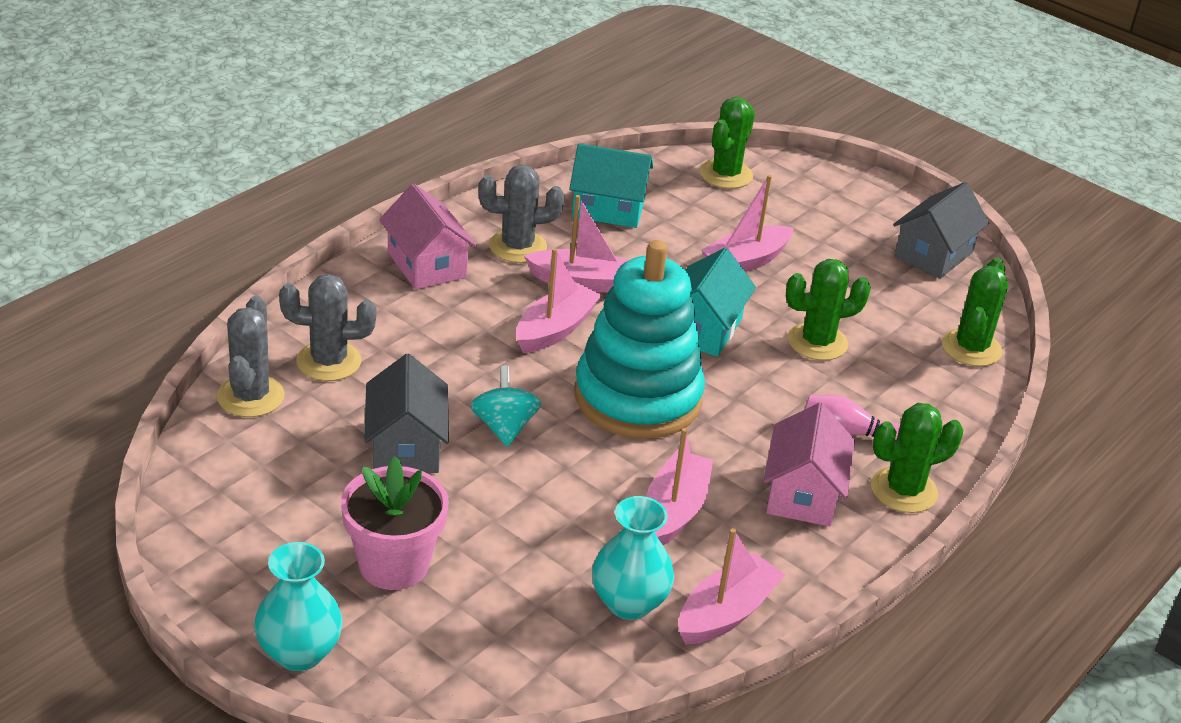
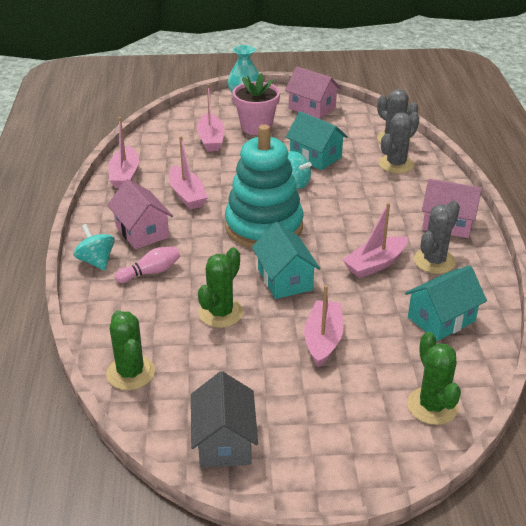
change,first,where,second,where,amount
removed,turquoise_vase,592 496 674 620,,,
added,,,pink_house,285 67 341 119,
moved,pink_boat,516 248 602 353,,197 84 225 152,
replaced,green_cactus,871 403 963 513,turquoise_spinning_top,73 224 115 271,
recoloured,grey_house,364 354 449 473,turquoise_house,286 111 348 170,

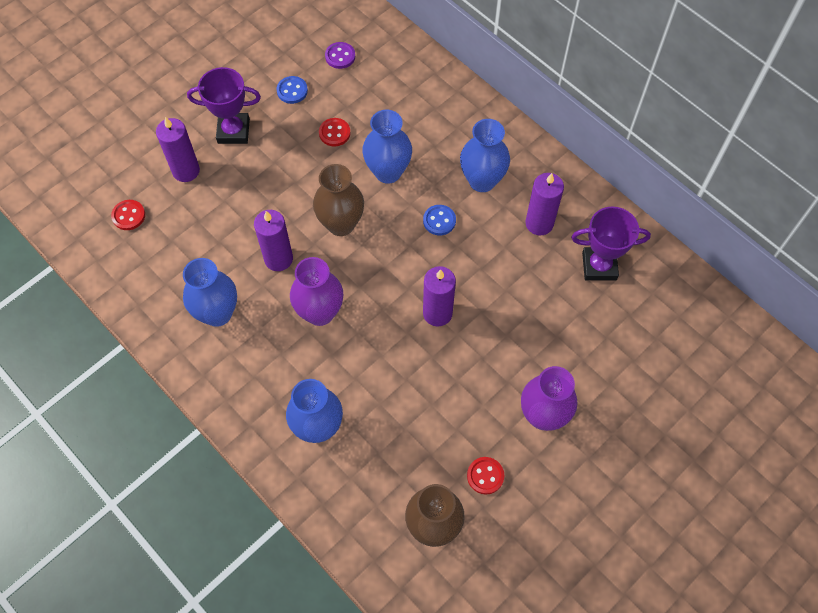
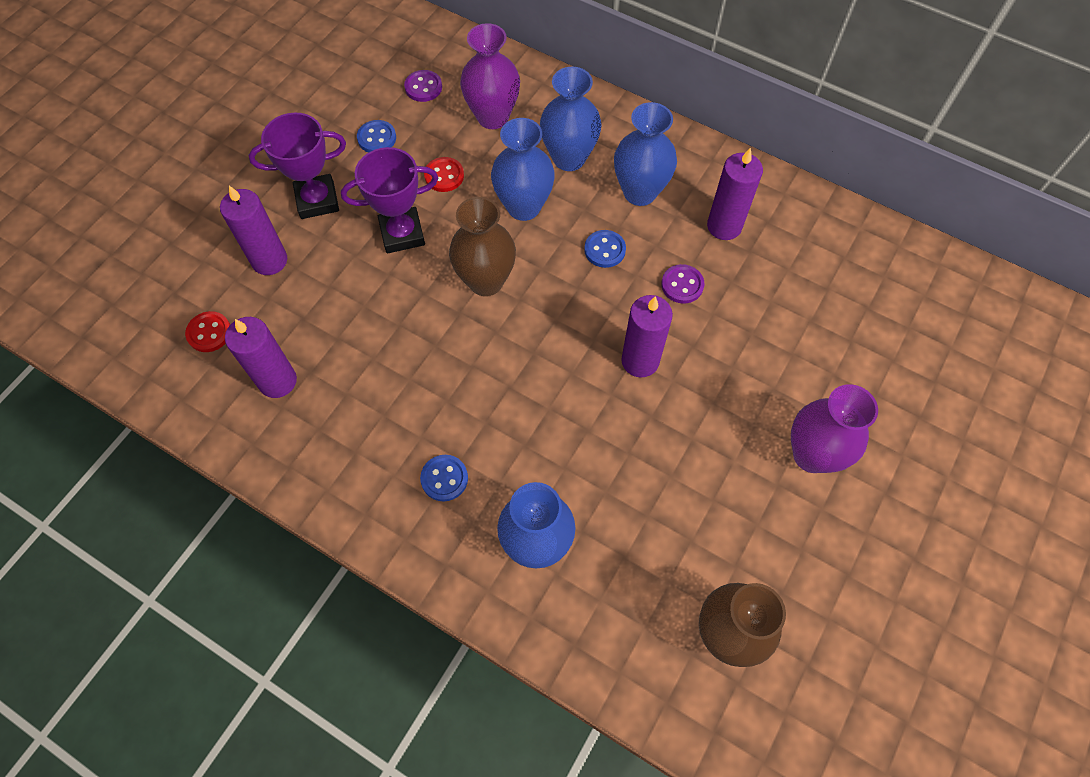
change,first,where,second,where,amount
removed,red_button,467 457 504 494,,,
added,,,blue_button,420 455 468 502,
added,,,purple_button,661 264 704 304,
moved,blue_vase,183 258 237 327,,540 67 602 171,
moved,purple_candle,254 210 293 271,,225 317 297 398,
moved,purple_vase,290 257 343 326,,460 23 520 129,
moved,purple_trophy,571 207 651 281,,341 147 438 253,

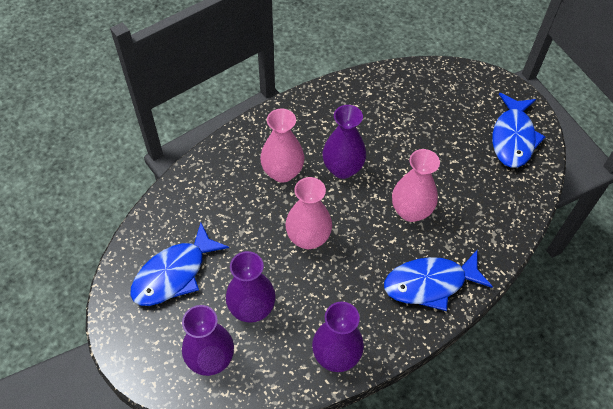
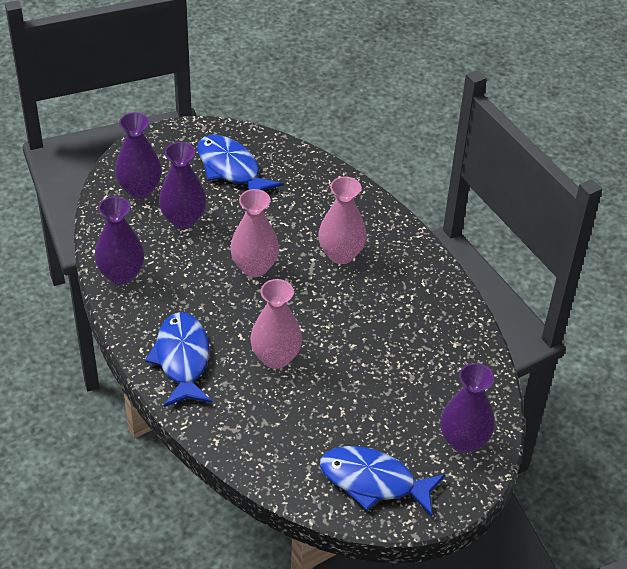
change,first,where,second,where,amount
moved,purple_vase,323 105 366 179,,440 363 495 453,

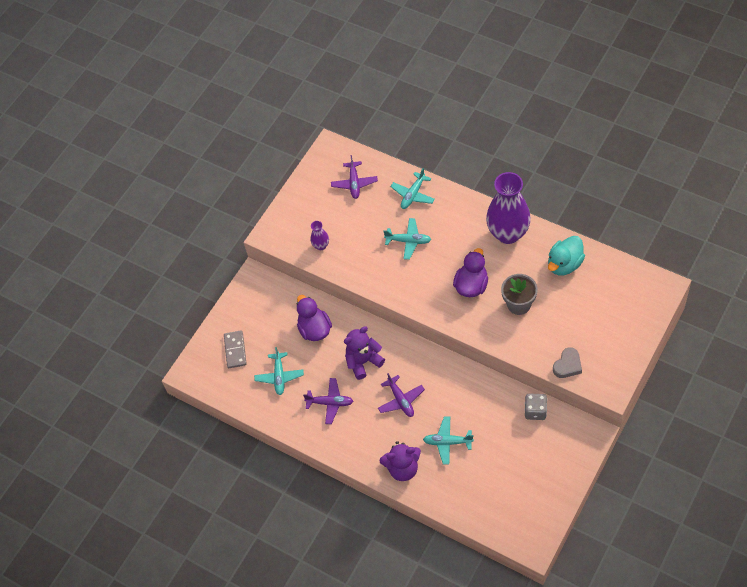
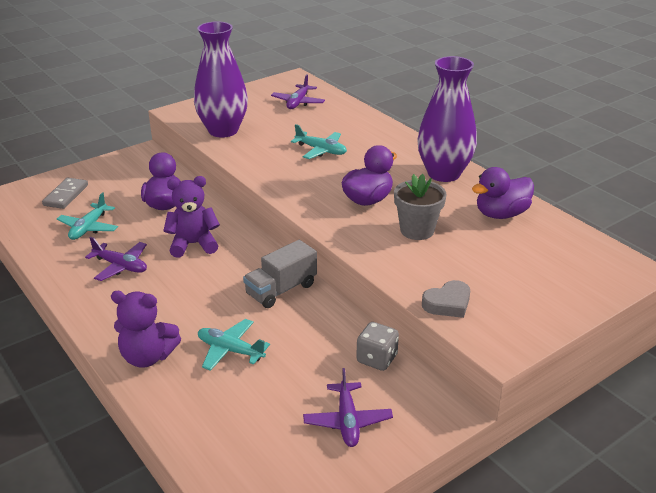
change,first,where,second,where,amount
removed,turquoise_plane,390 168 435 209,,,
added,,,grey_truck,243 240 317 308,
moved,purple_plane,378 373 425 417,,303 368 393 447,
recoloured,turquoise_duck,548 236 585 275,purple_duck,472 167 534 219,
resized,purple_vase,311 221 329 250,,194 21 248 138,x2.31

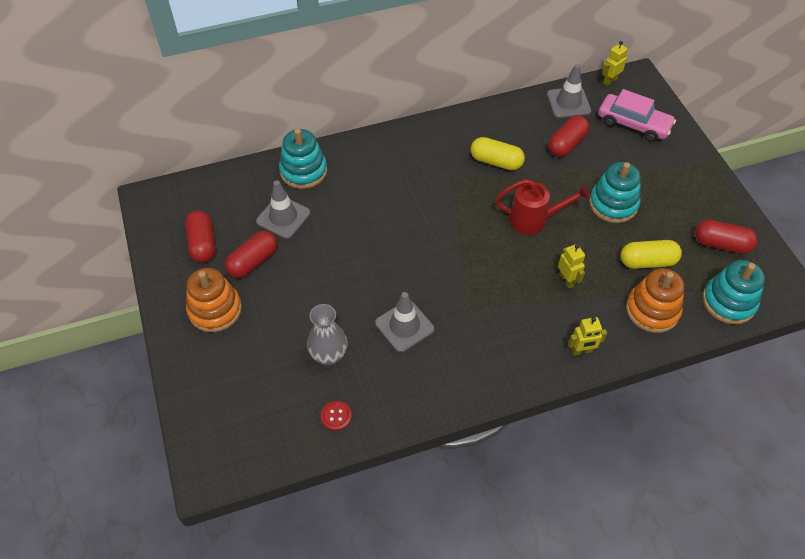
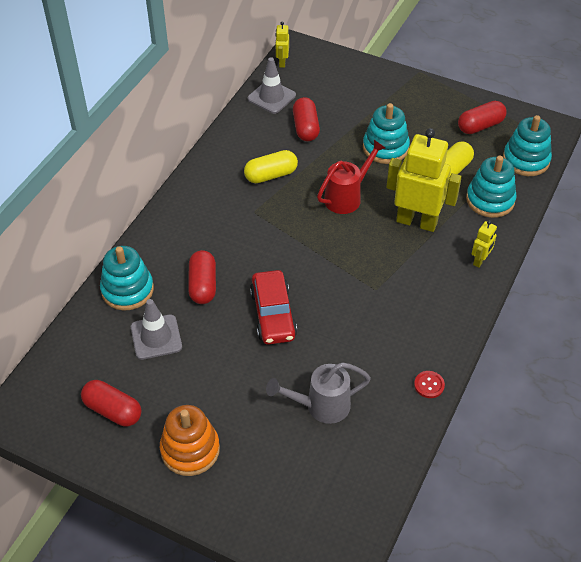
change,first,where,second,where,amount
removed,grey_traffic_cone,375 292 434 352,,,
removed,pink_car,598 89 676 142,,,
added,,,red_car,250 270 297 345,
moved,red_capsule,225 231 277 278,,188 250 216 304,
moved,red_button,321 401 352 431,,414 371 445 398,
replaced,grey_vase,307 304 348 366,grey_watering_can,266 363 371 424,
recoloured,orange_stacking_toy,626 268 684 333,turquoise_stacking_toy,466 156 517 218,
resized,yellow_robot,558 244 585 288,,386 128 462 232,x2.18

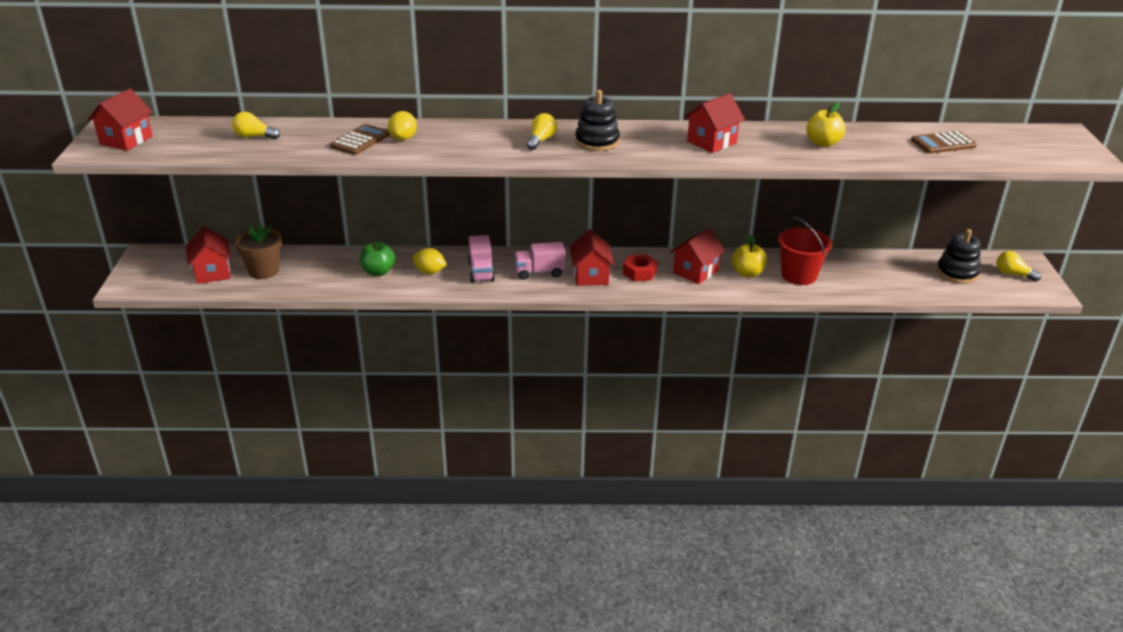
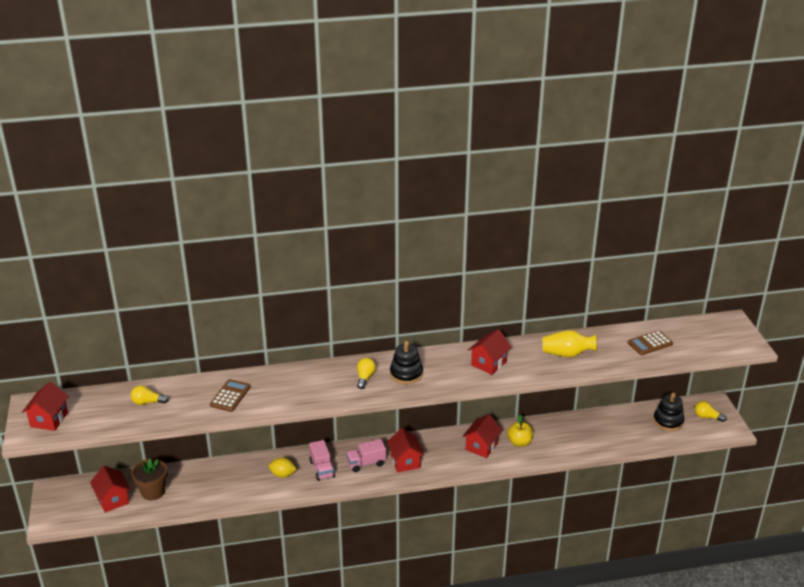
change,first,where,second,where,amount
removed,green_apple,360 242 395 276,,,
removed,yellow_lemon,388 111 417 140,,,
removed,red_nut,623 254 658 282,,,
removed,red_bucket,778 217 832 285,,,
replaced,yellow_apple,806 102 846 147,yellow_vase,543 330 597 357,

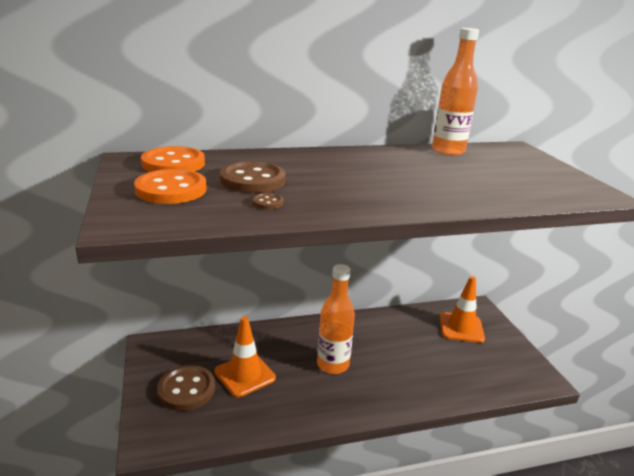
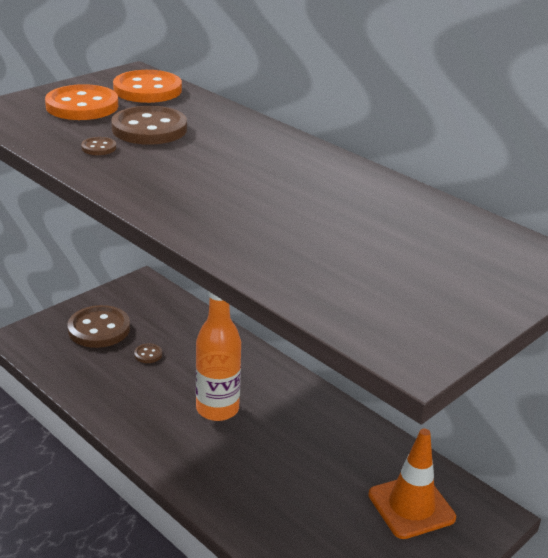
change,first,where,second,where,amount
removed,orange_bottle,432 28 479 156,,,
replaced,orange_traffic_cone,214 316 276 397,brown_button,134 343 162 363,

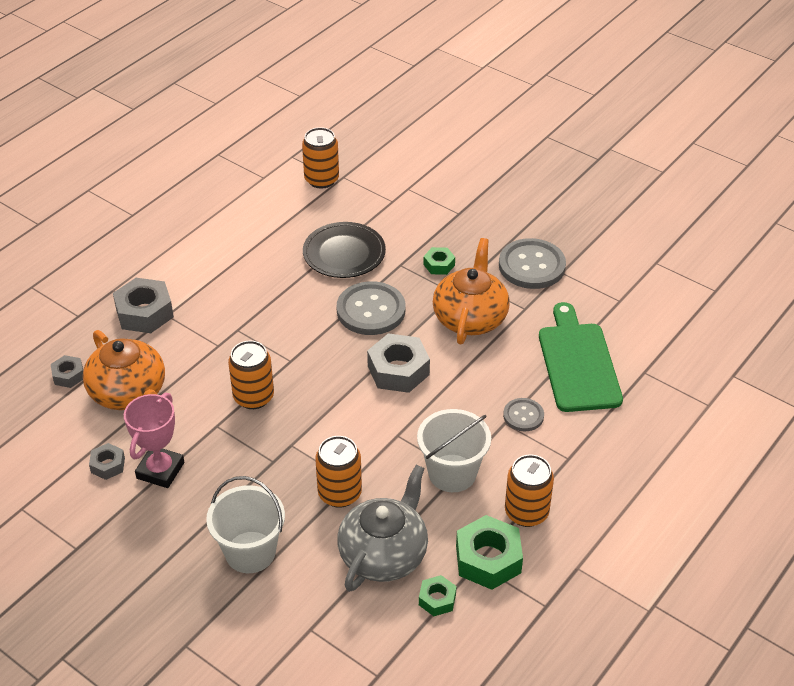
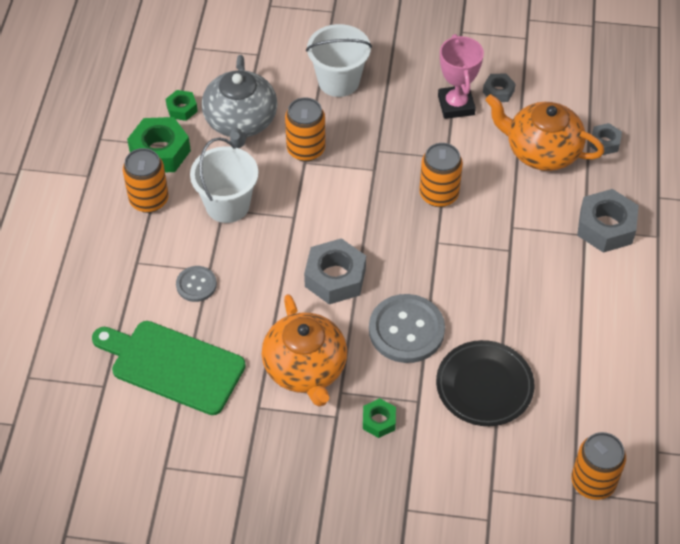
change,first,where,second,where,amount
removed,grey_button,499 238 566 289,,,
turned,green_cutting_board,539 302 623 412,,92 321 246 415,150 degrees clockwise

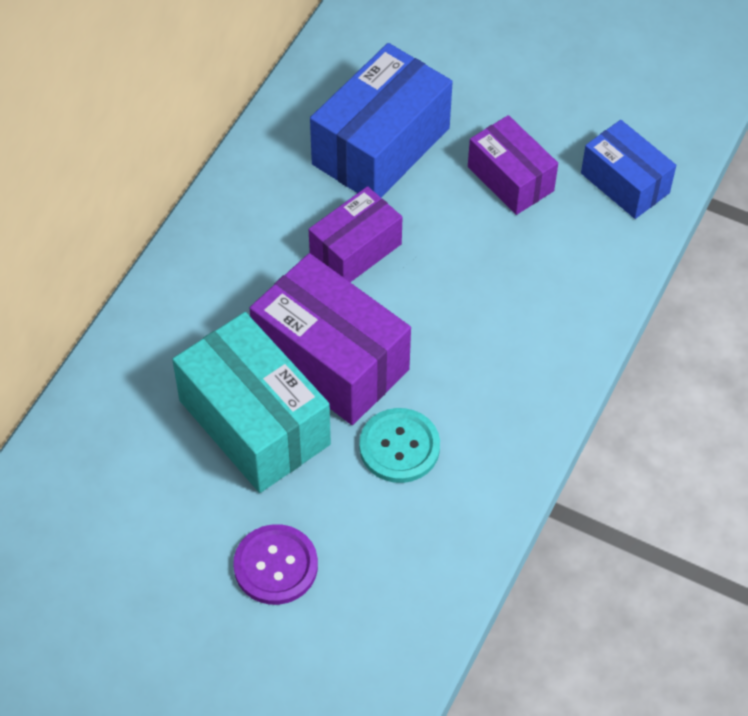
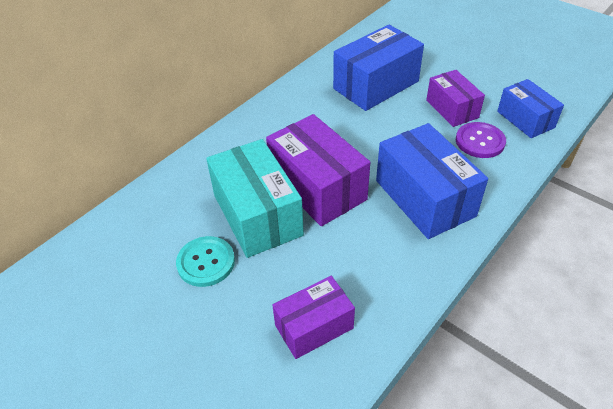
change,first,where,second,where,amount
added,,,blue_box,376 123 488 239,
moved,purple_button,233 524 318 605,,456 122 506 158,
moved,purple_box,309 186 403 282,,272 276 355 359,
moved,turquoise_button,359 408 440 483,,176 236 235 287,

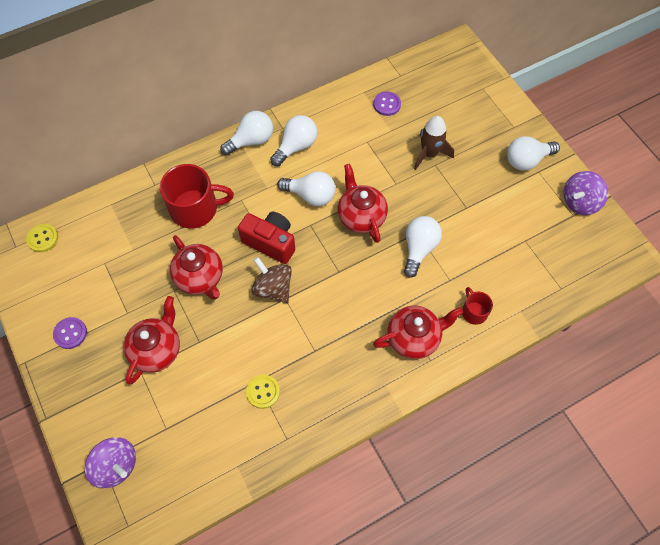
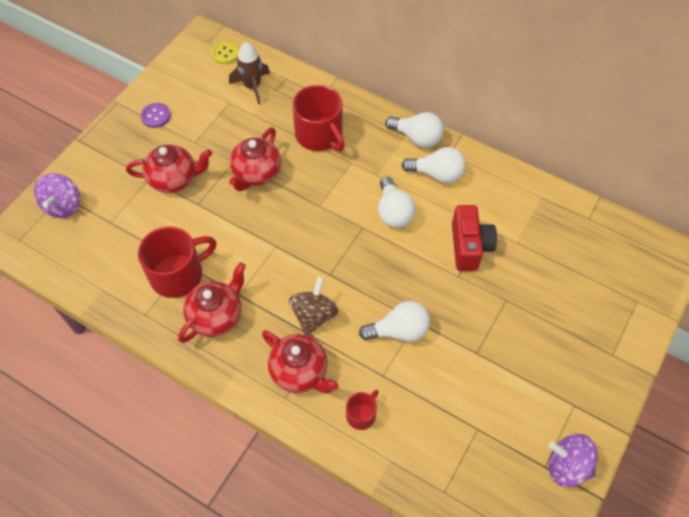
change,first,where,second,where,amount
removed,purple_button,373 91 401 116,,,
removed,white_light_bulb,507 136 560 171,,,
moved,red_camera,238 212 295 264,,452 205 497 271,
moved,brown_spinning_top,251 257 292 303,,289 276 338 335,
moved,red_teapot,338 164 388 243,,178 262 246 343,
moved,brown_rocket,414 116 454 170,,229 42 270 105,
replaced,yellow_button,246 375 280 409,red_mug,138 227 217 298,

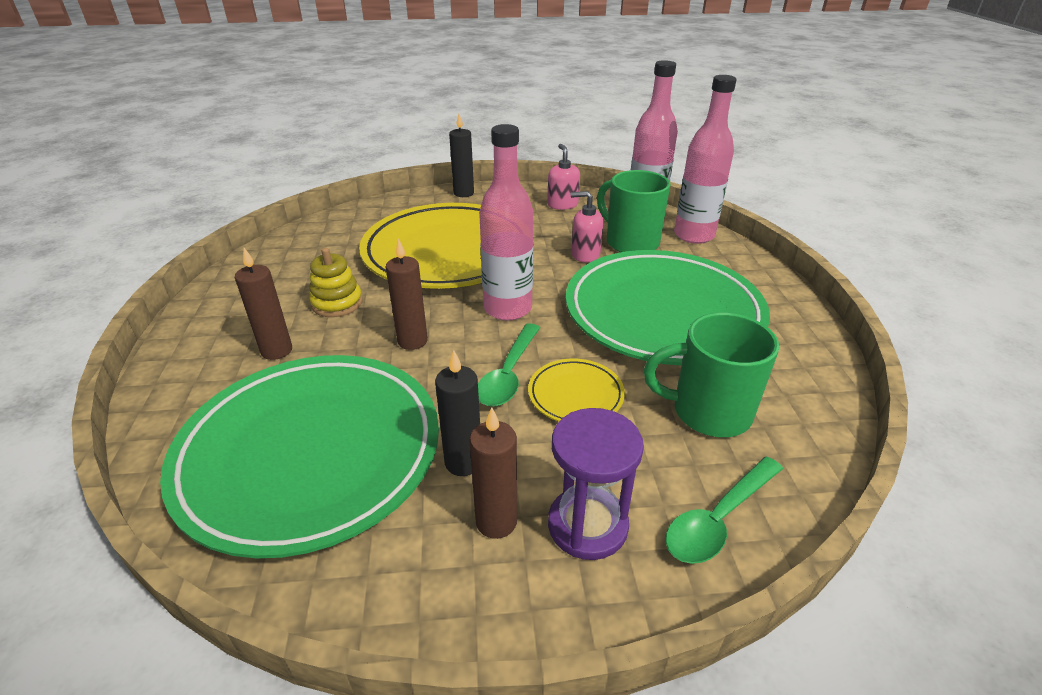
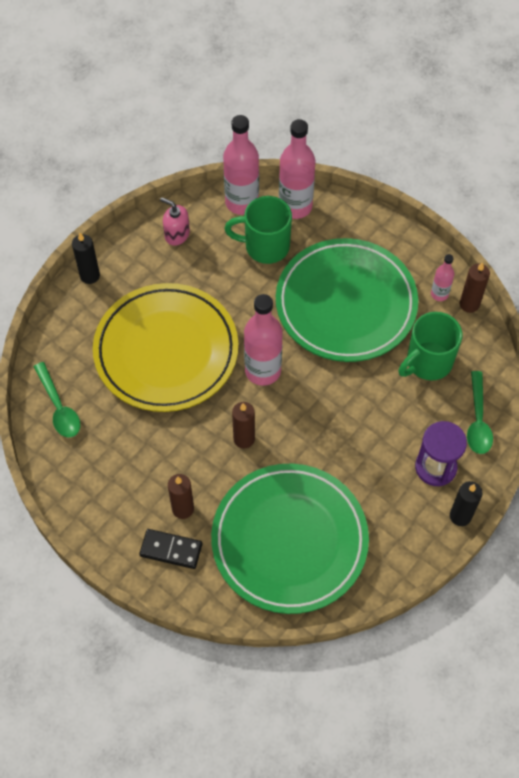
change,first,where,second,where,amount
removed,yellow_stacking_toy,309 248 363 317,,,
removed,yellow_plate,528 359 625 422,,,
removed,pink_soap_dispenser,571 191 603 263,,,
added,,,black_domino,139 529 202 569,
added,,,pink_bottle,431 254 454 301,
moved,black_candle,435 350 480 476,,450 481 483 526,
moved,brown_candle,469 408 517 539,,460 262 490 313,
moved,green_spoon,478 323 540 407,,34 362 80 438,

